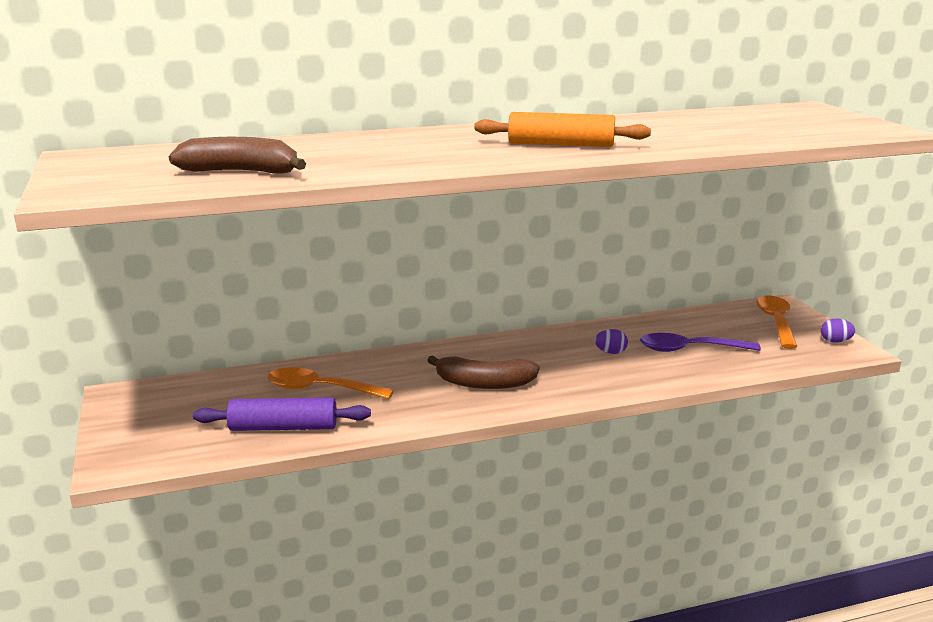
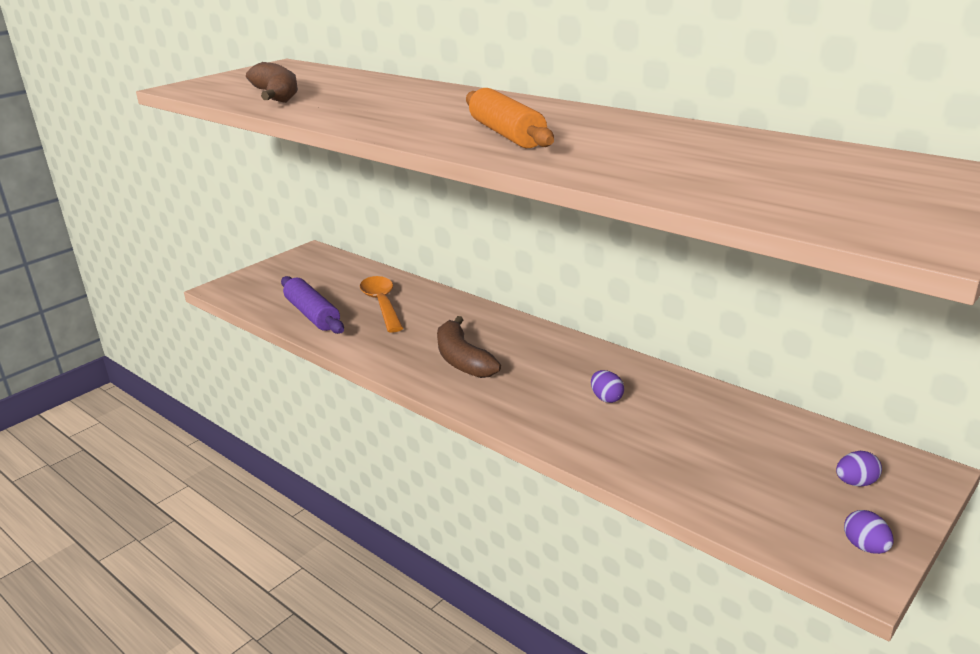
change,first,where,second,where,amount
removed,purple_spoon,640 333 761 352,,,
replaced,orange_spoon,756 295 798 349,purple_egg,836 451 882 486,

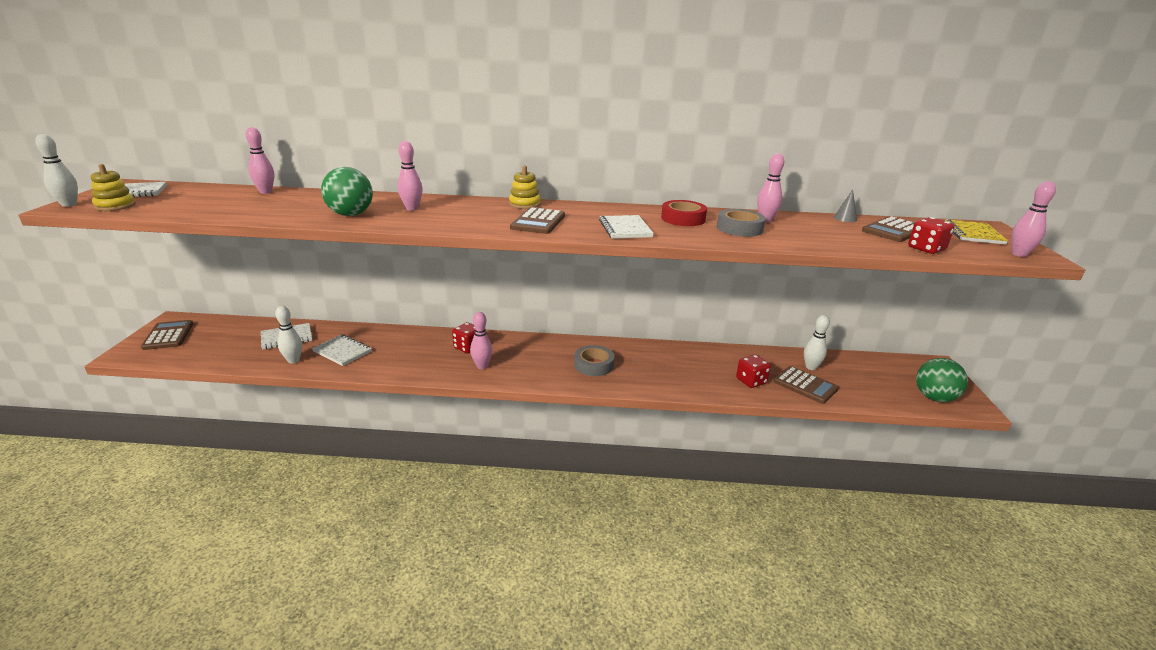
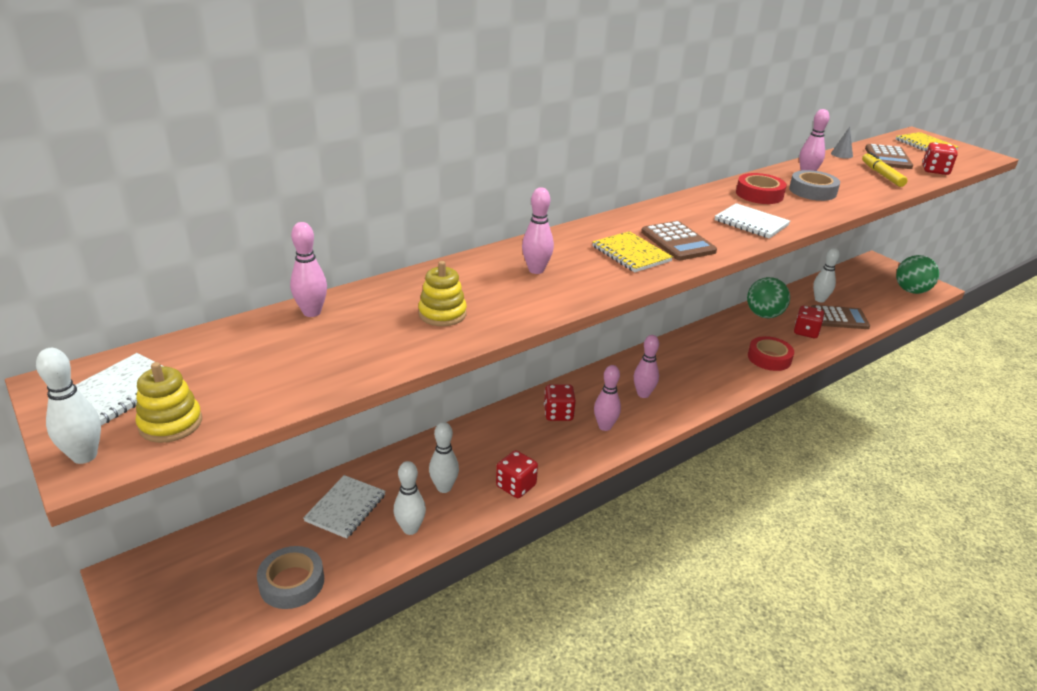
change,first,where,second,where,amount
removed,brown_calculator,141 320 193 350,,,
added,,,red_dice,496 450 538 498,
added,,,yellow_notebook,592 231 673 272,
added,,,red_tape,748 336 794 371,
added,,,yellow_marker,862 152 908 187,
moved,green_ball,321 167 373 216,,747 277 790 318,
moved,yellow_stacking_toy,509 165 541 209,,418 261 467 326,
moved,grey_tape,574 345 615 376,,257 546 324 609,
moved,pink_bowling_pin,1011 181 1056 257,,634 335 659 398,
replaced,white_notebook,312 335 372 366,white_bowling_pin,429 422 459 493,

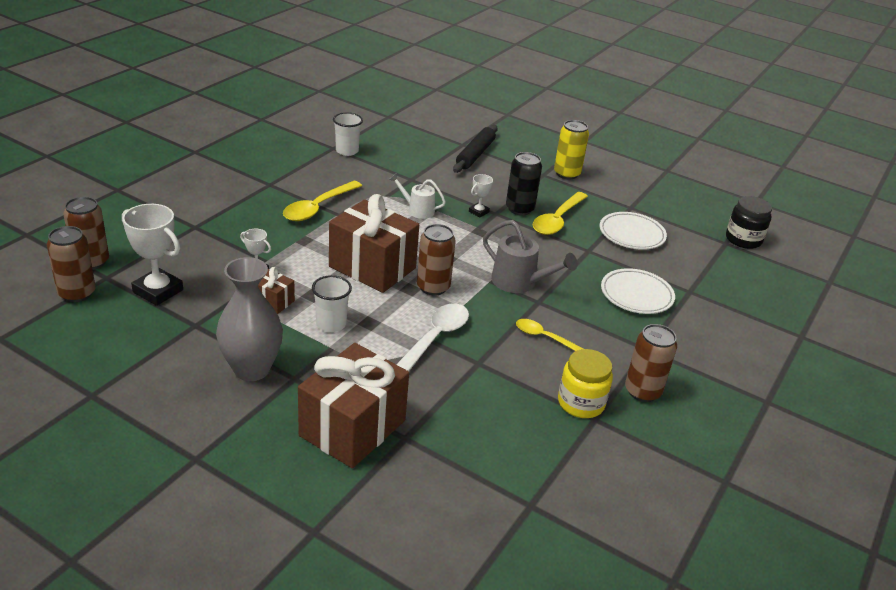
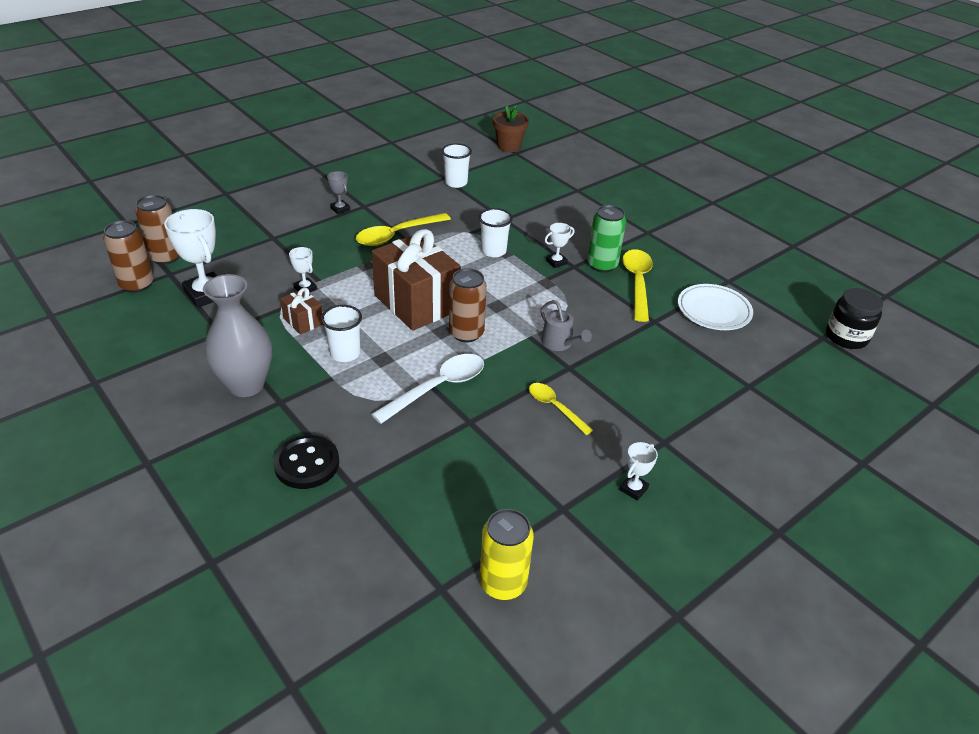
change,first,where,second,where,amount
removed,black_rolling_pin,453 125 498 173,,,
removed,yellow_jar,558 349 613 418,,,
removed,white_plate,601 268 675 314,,,
added,,,grey_trophy,327 171 350 214,
added,,,brown_flower_pot,493 105 529 152,
moved,yellow_can,554 120 589 179,,480 509 534 600,
replaced,brown_gift,298 343 409 468,black_button,273 435 339 489,
replaced,white_watering_can,389 173 446 219,white_cup,479 208 513 257,
replaced,brown_can,625 324 677 402,white_trophy,619 442 658 501,
recoloured,black_can,506 152 542 215,green_can,587 205 626 273,
turned,yellow_spoon,532 192 588 235,,622 249 653 322,135 degrees clockwise
resized,grey_watering_can,483 220 577 293,,541 300 592 351,x0.65

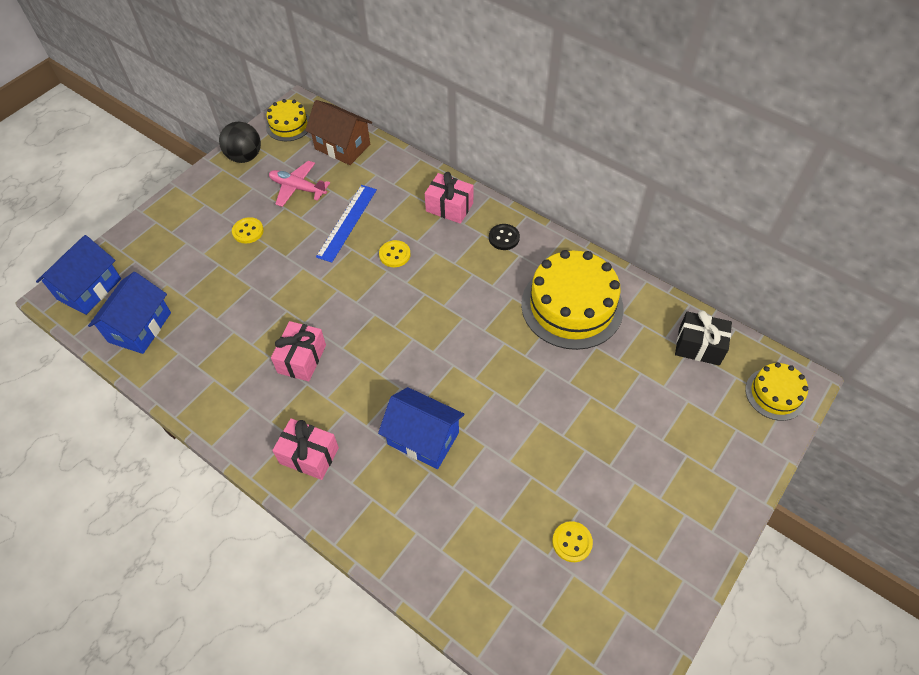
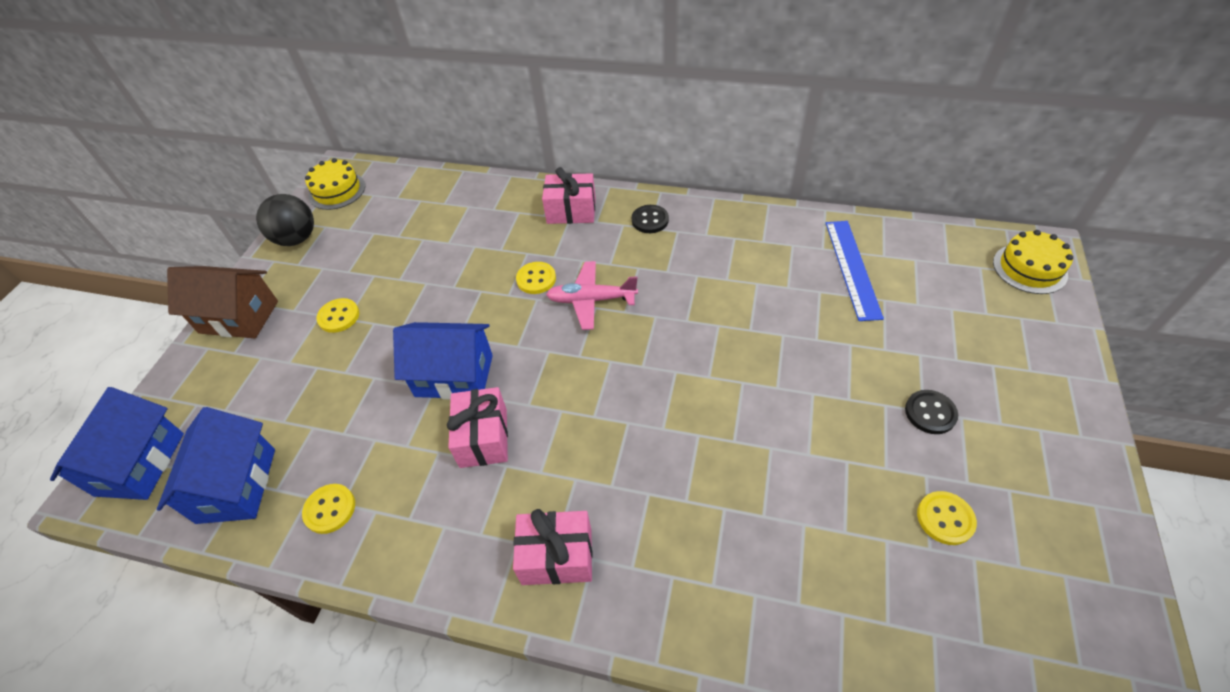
change,first,where,second,where,amount
removed,yellow_cake,521 250 624 350,,,
removed,black_gift,675 310 732 366,,,
added,,,yellow_button,302 484 355 534,
added,,,black_button,905 390 958 434,
moved,pink_plane,269 161 330 207,,546 261 638 330,
moved,brown_house,305 100 372 165,,167 266 278 338,
moved,blue_ruler,316 185 377 263,,826 221 884 321,
moved,blue_house,378 387 464 469,,393 322 493 399,

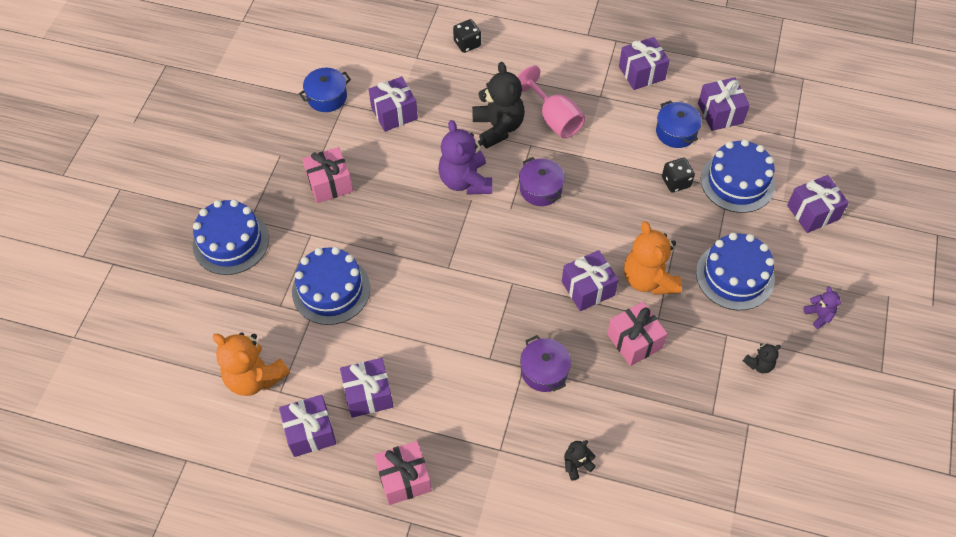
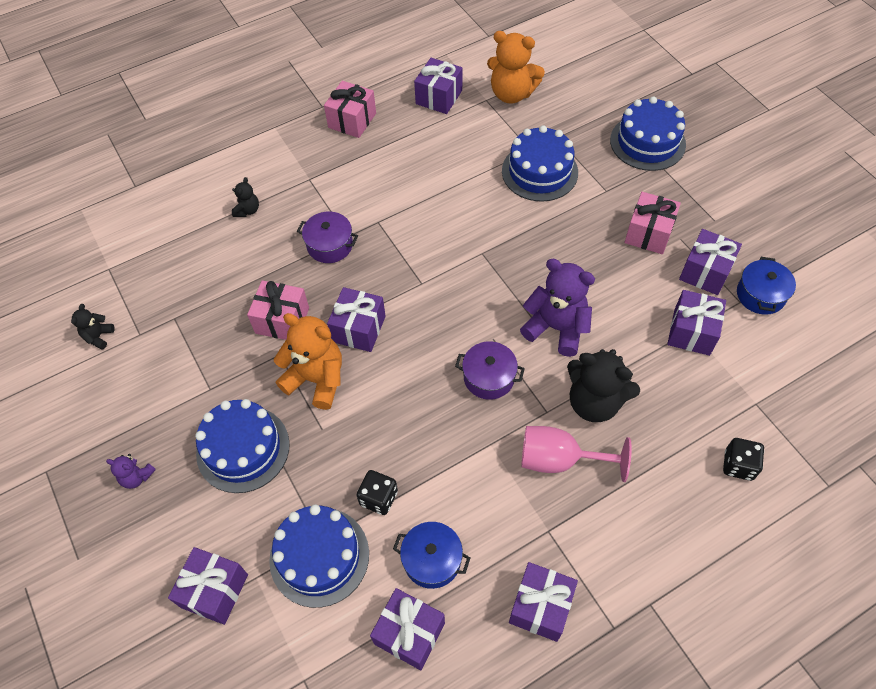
change,first,where,second,where,amount
moved,purple_gift,340 358 394 418,,679 229 742 295,
moved,black_teddy_bear,743 343 781 373,,71 304 115 350,
turned,orange_teddy_bear,213 332 290 396,,487 31 545 104,150 degrees counterclockwise

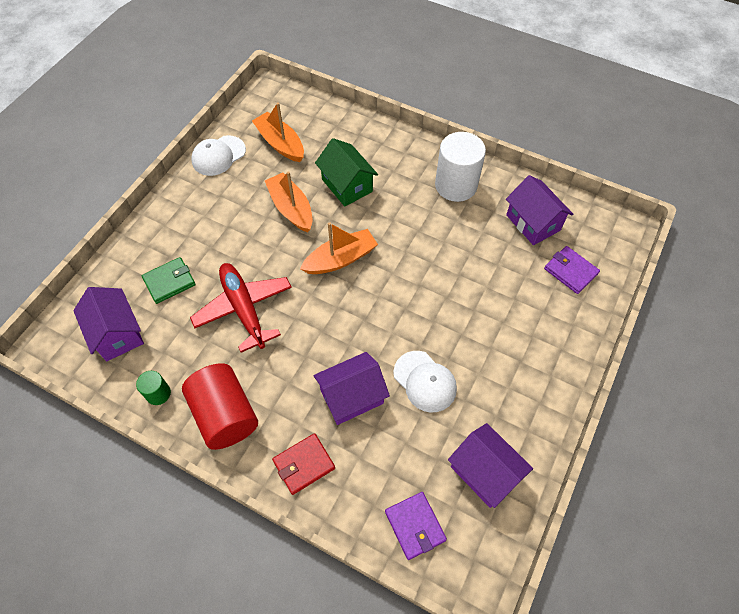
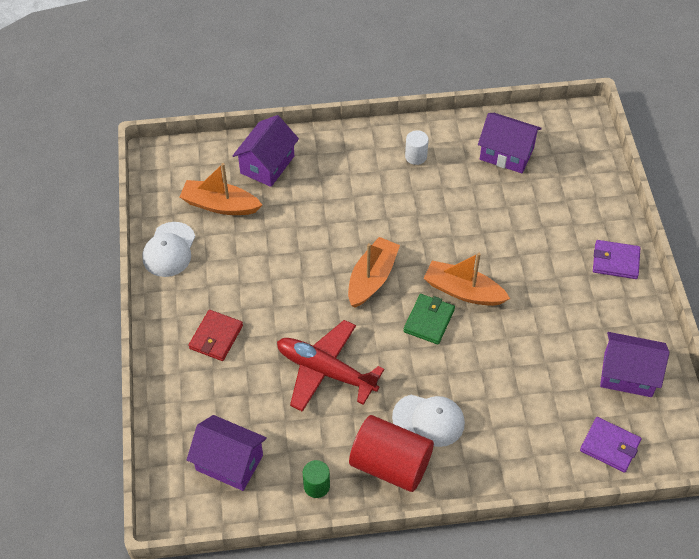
change,first,where,second,where,amount
removed,green_house,315 138 378 207,,,
moved,green_wallet,142 257 196 304,,403 294 455 345,
moved,orange_boat,265 171 312 233,,424 253 510 306,
moved,red_wallet,272 433 335 495,,188 310 243 361,
moved,purple_house,313 352 390 425,,233 115 299 187,
moved,white_cap,393 351 457 412,,392 395 465 447,
moved,purple_wallet,544 246 600 294,,593 240 640 279,
resized,white_cylinder,435 132 486 202,,405 130 429 165,x0.48

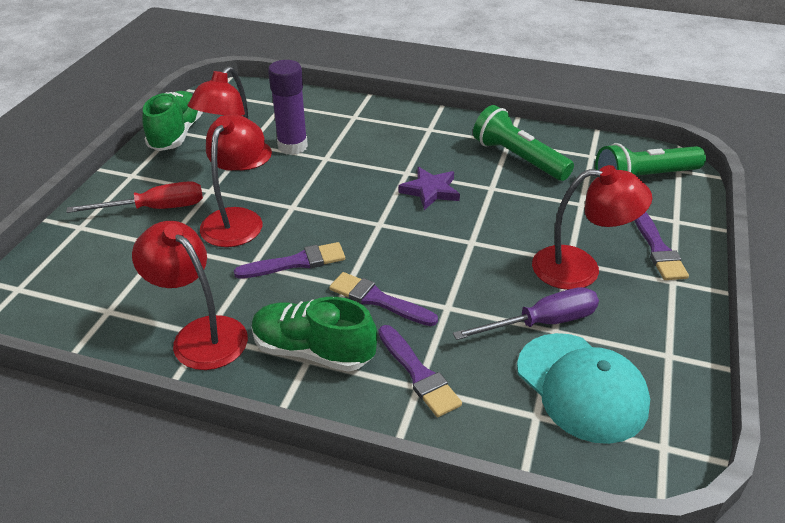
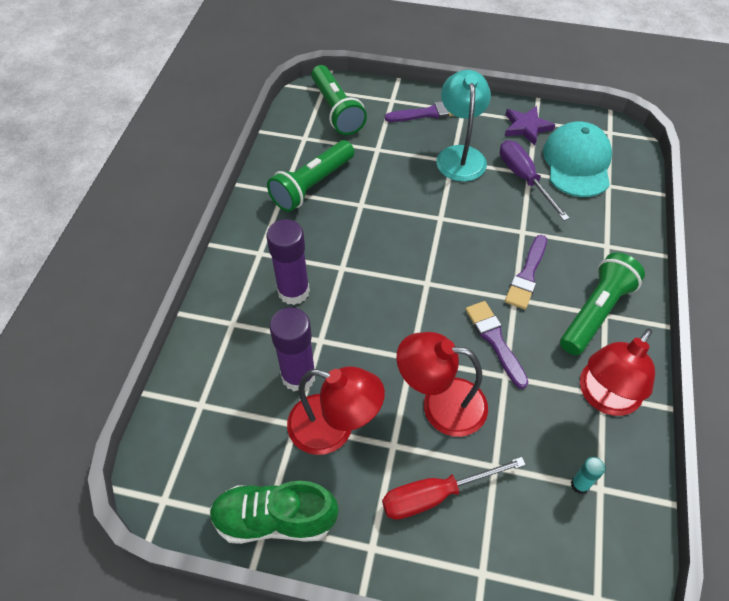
change,first,where,second,where,amount
removed,purple_brush,378 325 462 417,,,
added,,,purple_glue_stick,267 219 310 305,
added,,,turquoise_glue_stick,571 457 605 494,
moved,purple_star,398 167 460 210,,505 106 555 146,
replaced,green_shoe,252 297 377 372,green_flashlight,560 253 645 355,
recoloured,red_lamp,532 165 652 290,turquoise_lamp,436 70 491 182,
turned,red_screwdriver,66 181 203 213,,382 457 526 520,90 degrees counterclockwise
turned,turquoise_cap,517 333 650 444,,543 121 612 197,45 degrees counterclockwise

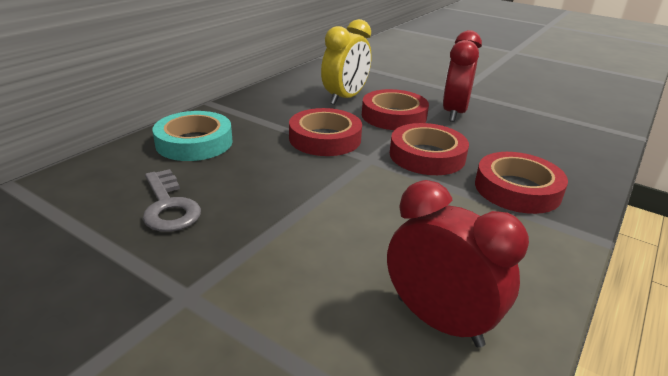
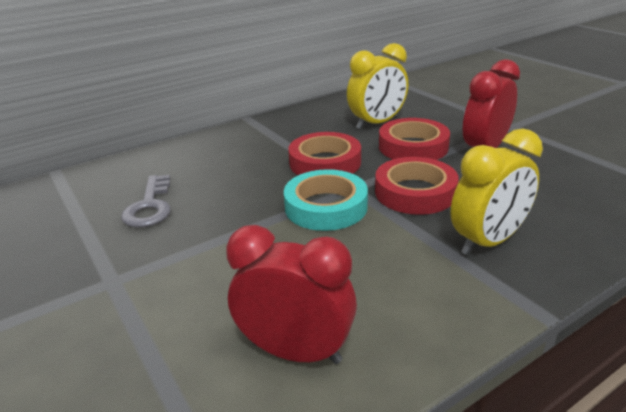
change,first,where,second,where,amount
moved,turquoise_tape,152 111 233 161,,284 169 368 231,
replaced,red_tape,475 152 568 214,yellow_clock,450 128 543 255,
turned,red_clock,387 180 529 348,,226 225 357 364,45 degrees counterclockwise

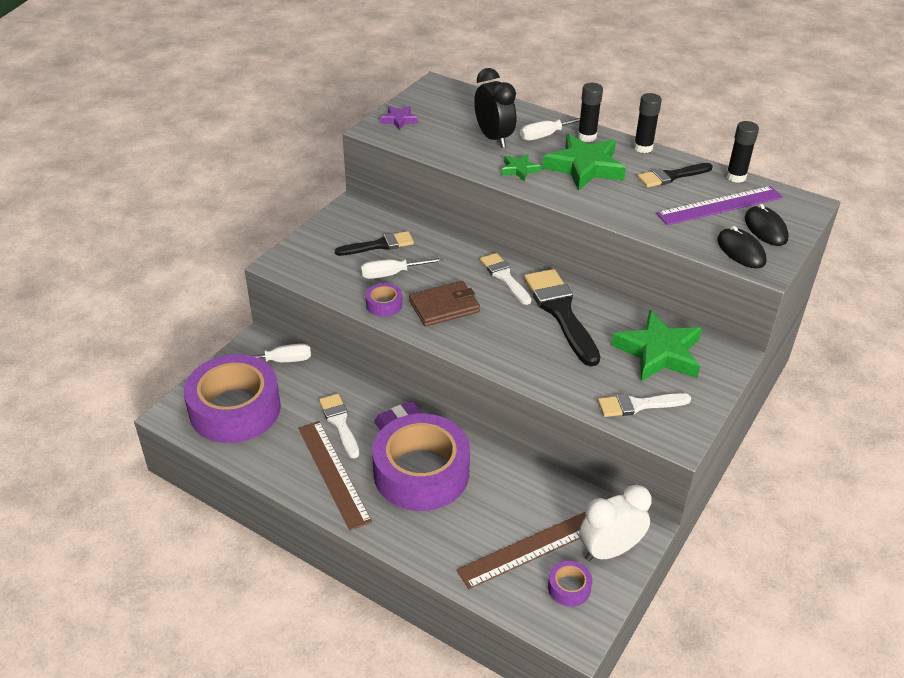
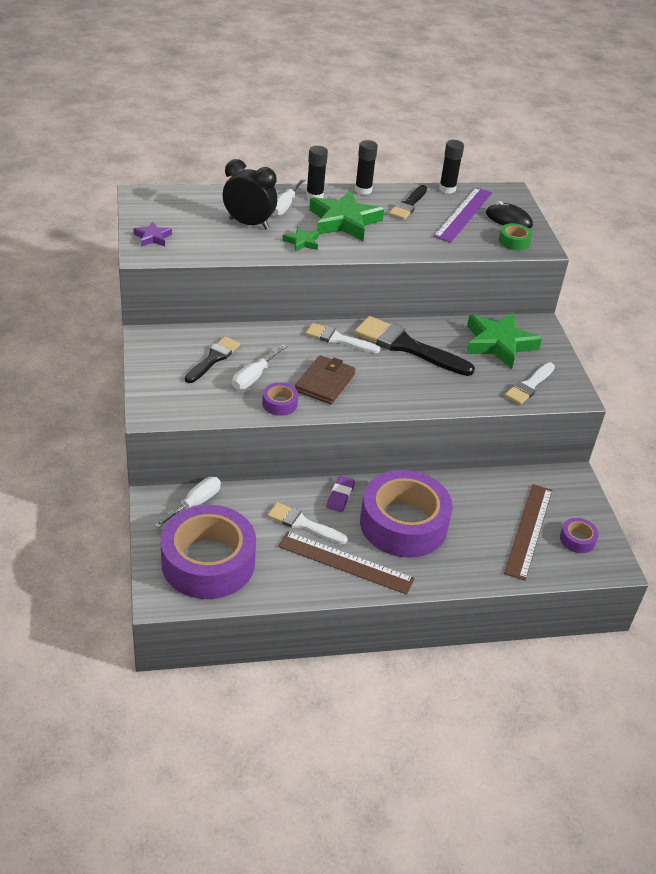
change,first,where,second,where,amount
removed,white_clock,579 485 652 561,,,
replaced,black_mouse,717 226 766 269,green_tape,499 223 532 250,

